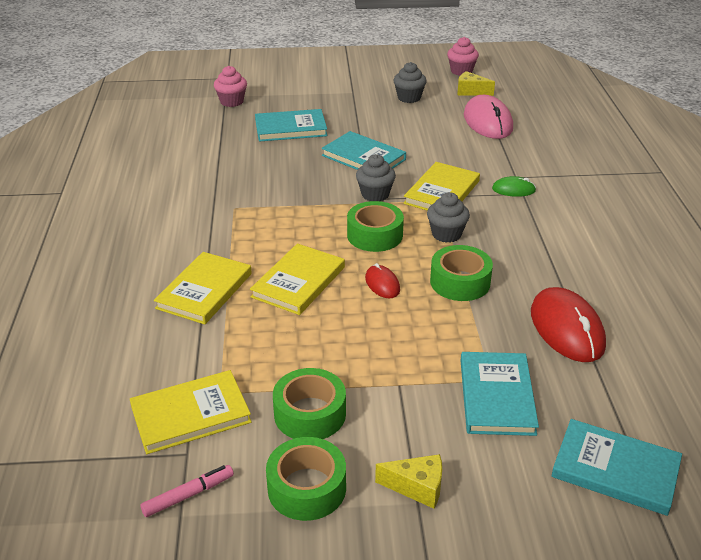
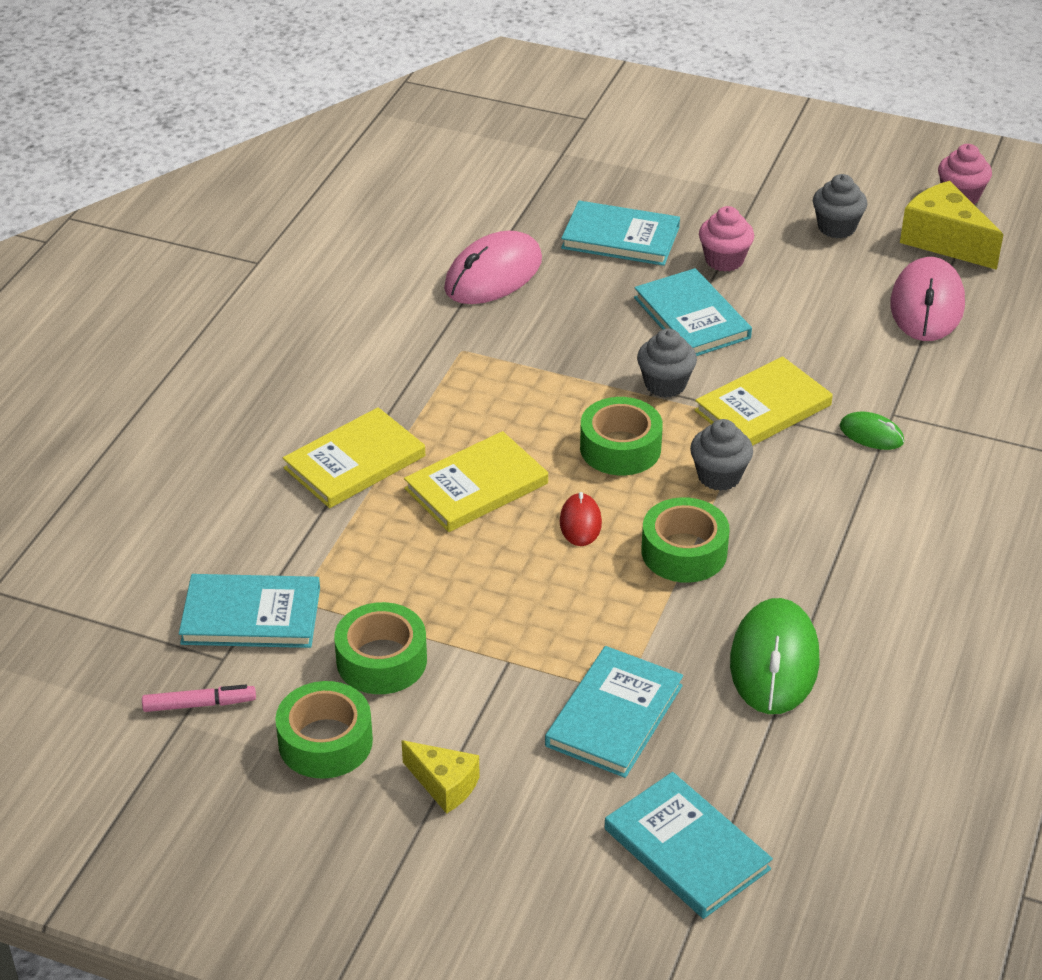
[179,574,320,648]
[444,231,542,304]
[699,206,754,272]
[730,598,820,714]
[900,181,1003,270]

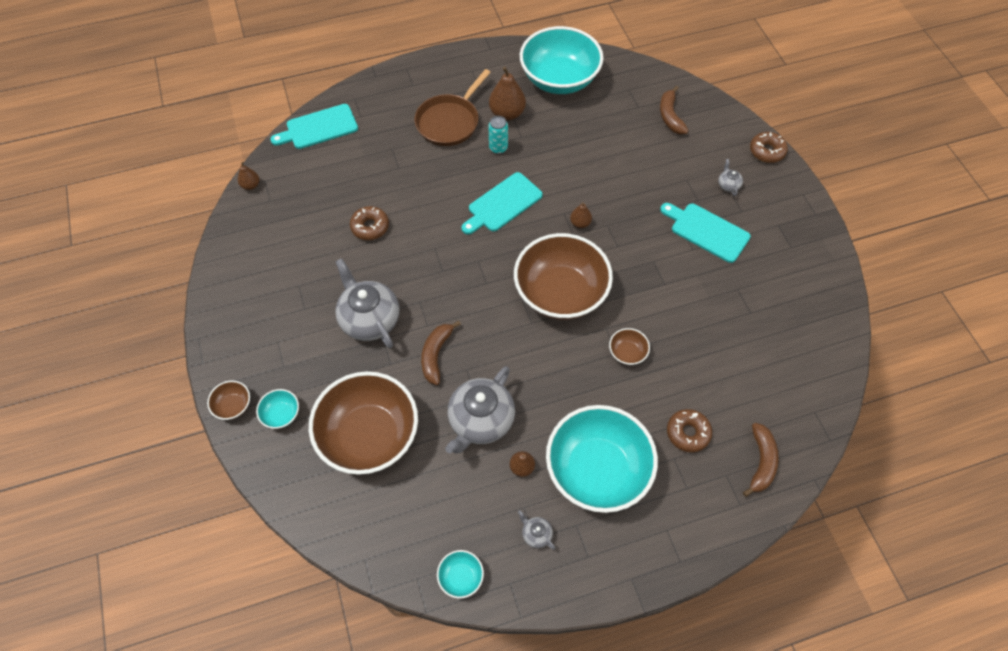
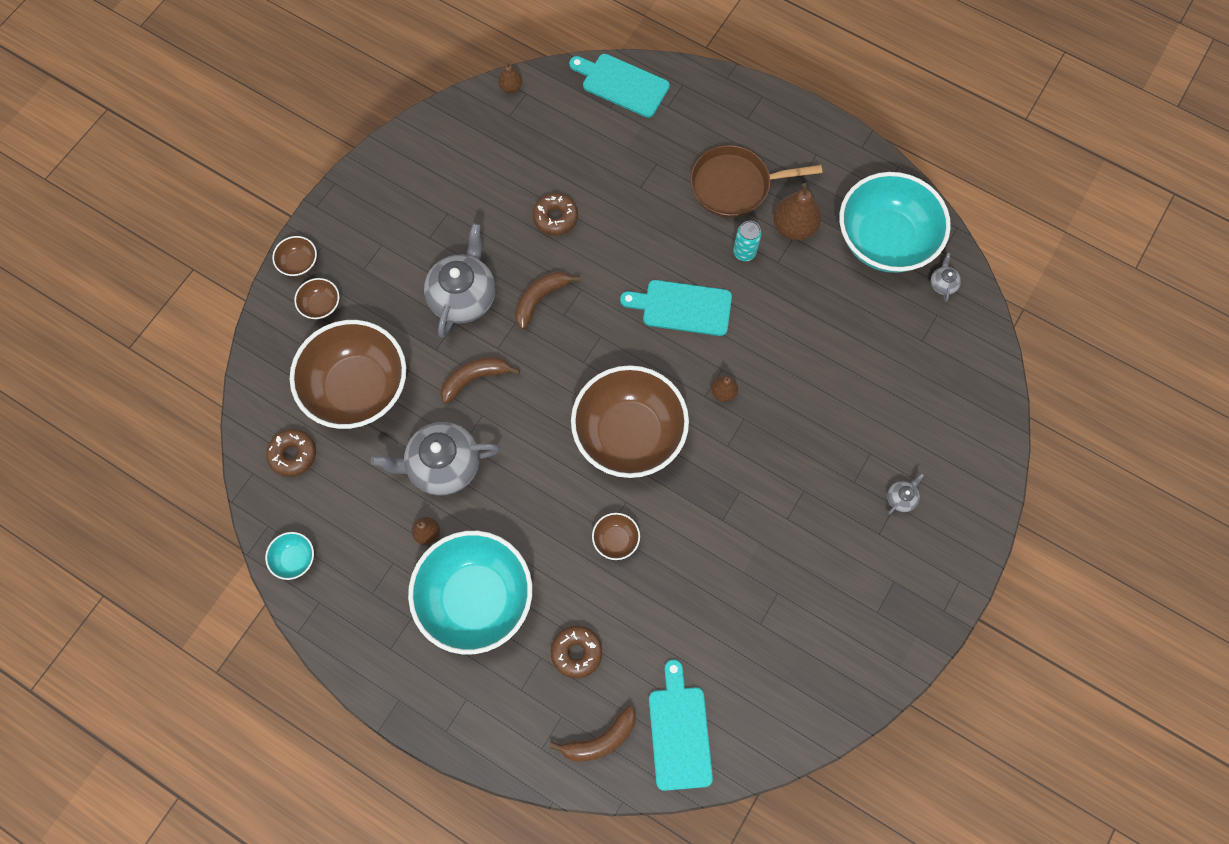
[266,429,316,477]
[294,278,339,319]
[515,271,580,329]
[649,659,713,791]
[930,253,961,302]

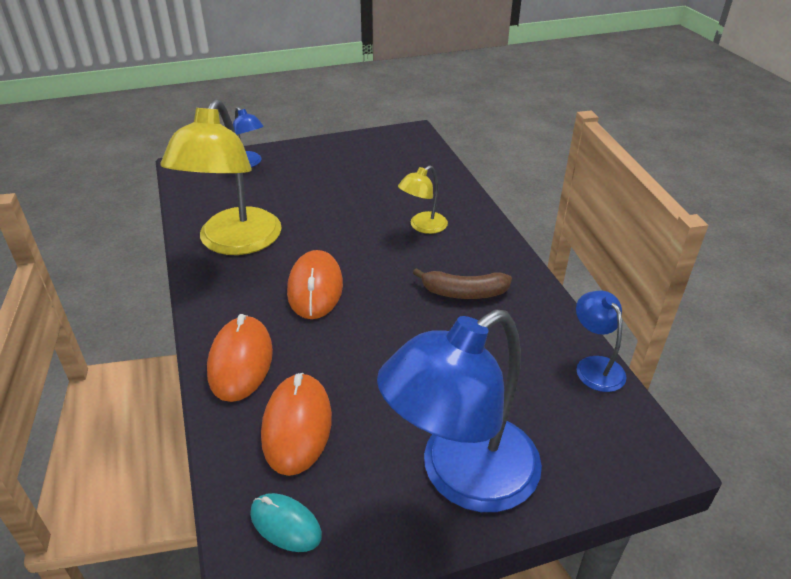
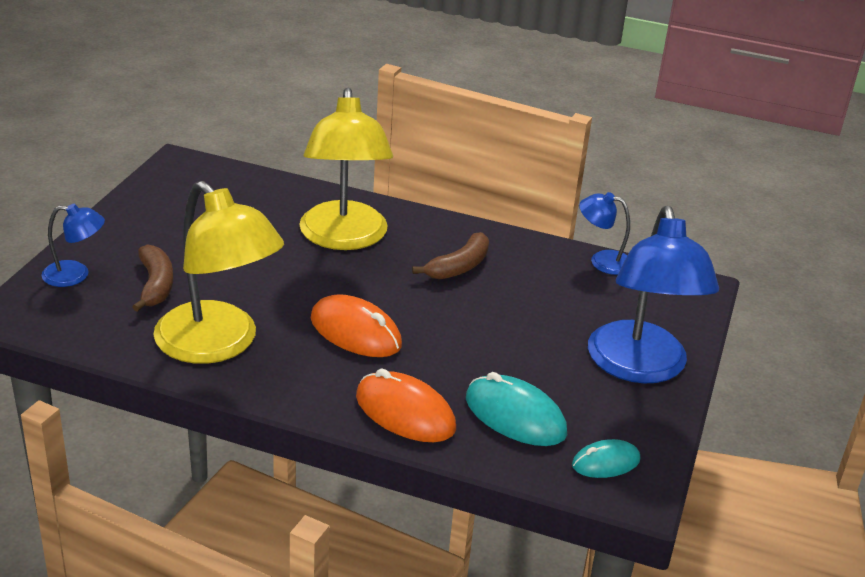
[132,244,173,312]
[299,88,393,250]
[466,372,567,446]

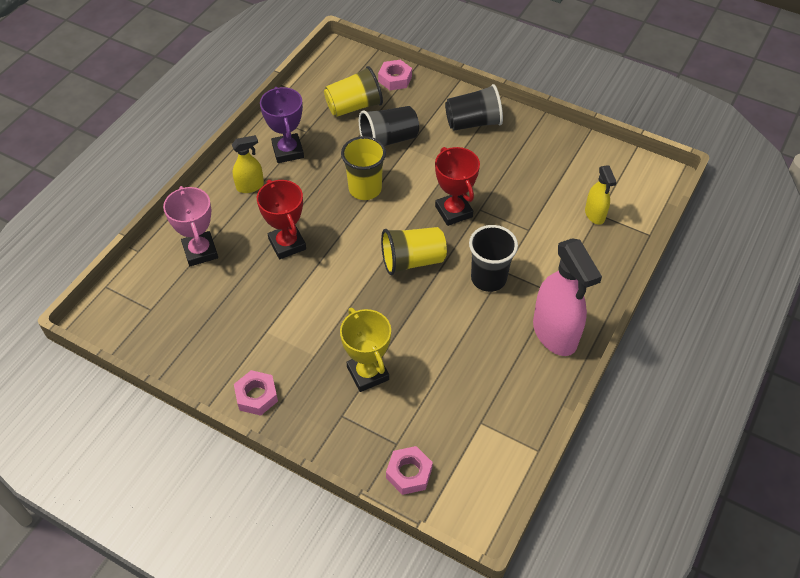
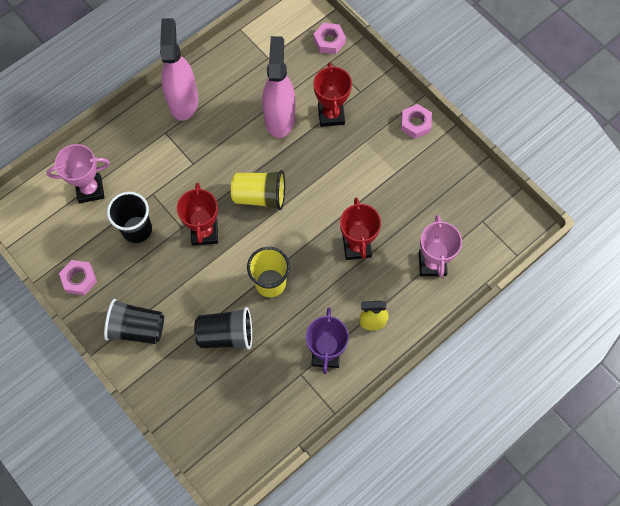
[46,144,110,203]
[59,260,97,295]
[107,192,152,243]
[262,36,295,138]
[314,63,352,127]
[324,66,383,117] (first image)

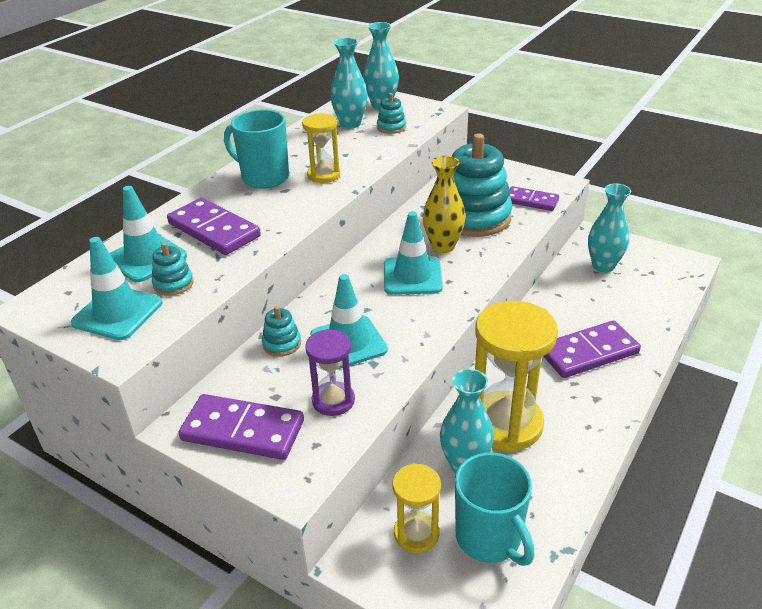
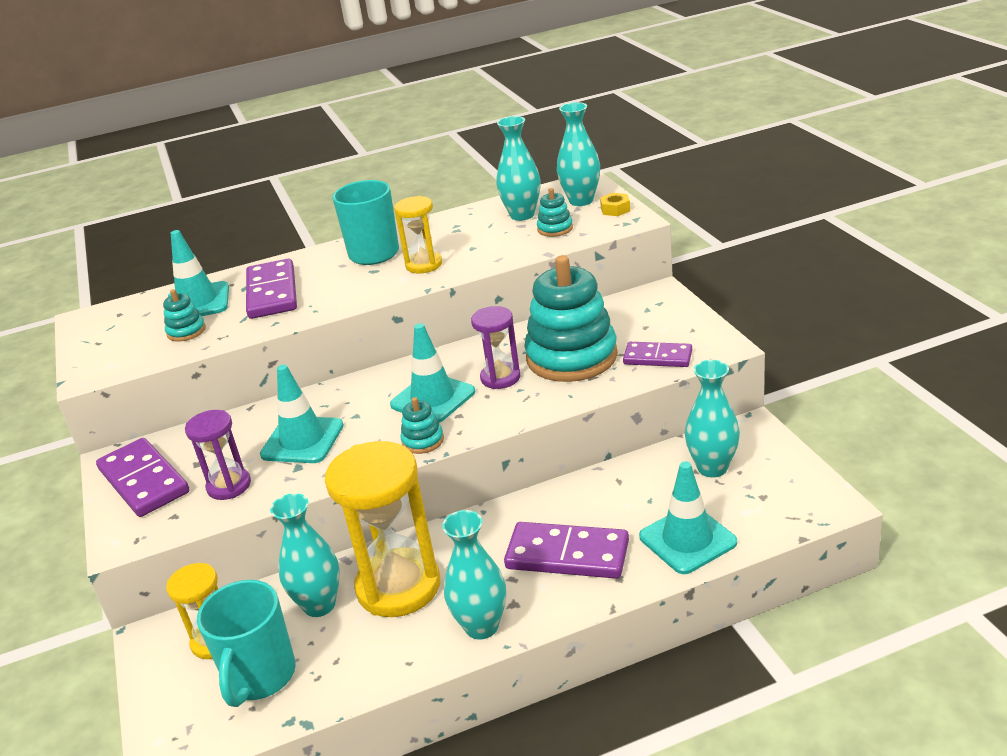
[400,397,444,454]
[442,510,506,640]
[471,306,520,389]
[600,193,630,216]
[623,342,692,367]
[639,461,737,574]

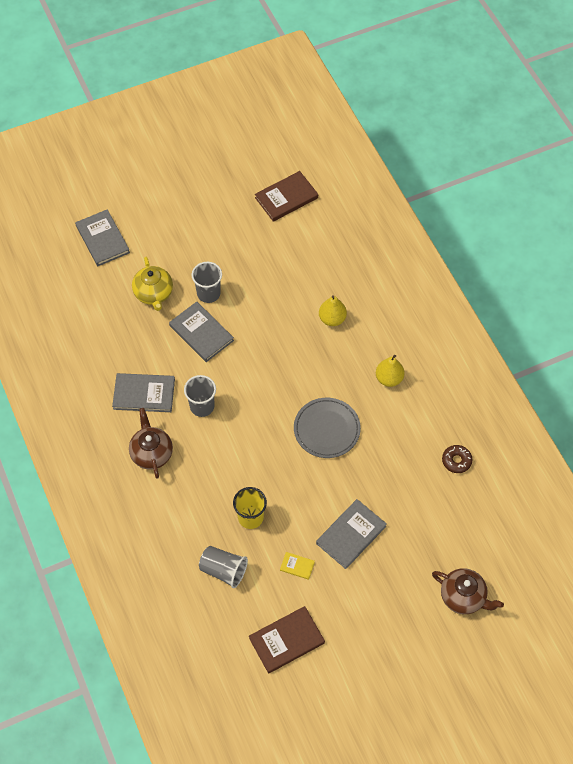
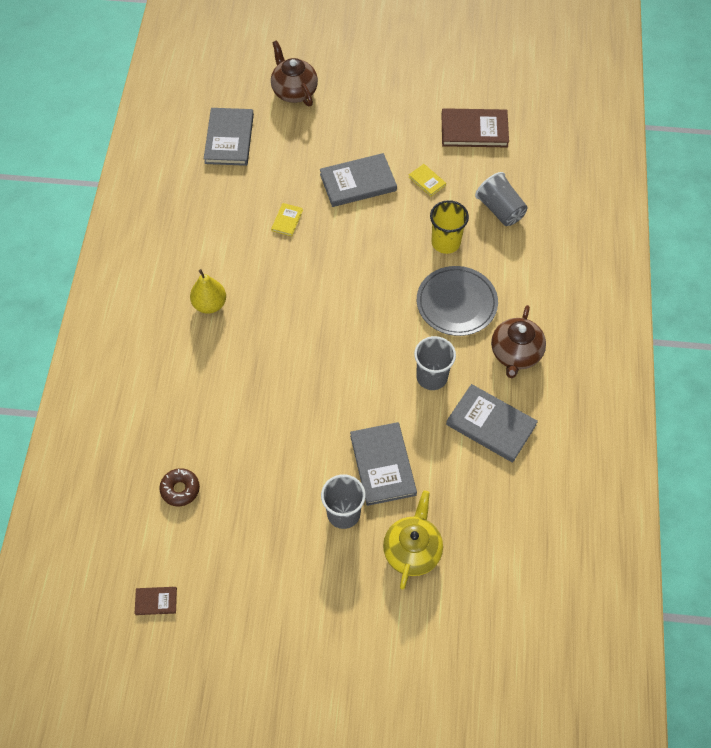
[135,587,177,615]
[159,468,200,506]
[204,108,254,166]
[271,203,303,236]
[417,266,498,336]
[319,295,347,326] (first image)

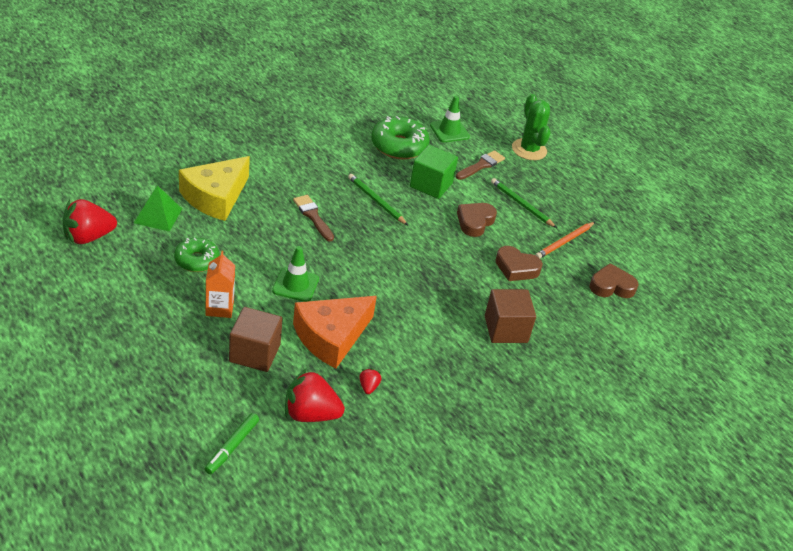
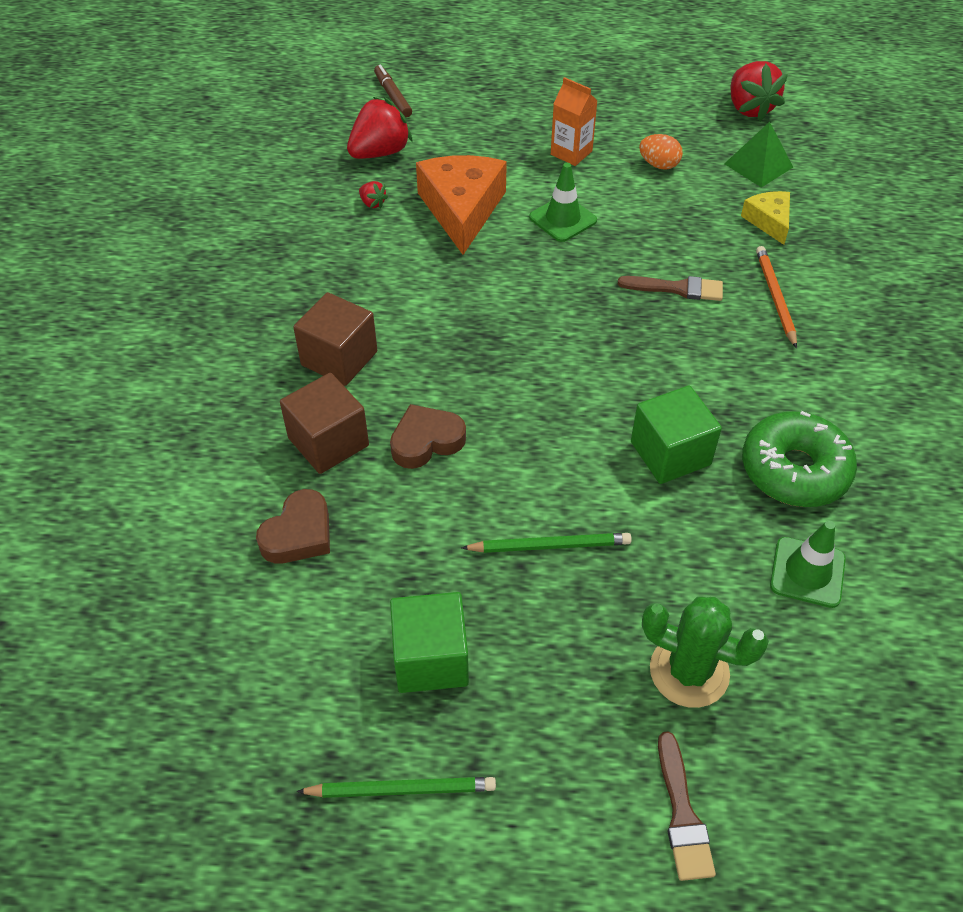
[280,373,369,474]
[296,777,496,798]
[374,64,412,118]
[390,592,469,693]
[639,134,683,170]
[658,731,716,881]
[730,61,788,121]
[741,191,790,245]
[756,246,797,349]
[457,203,497,237] (first image)

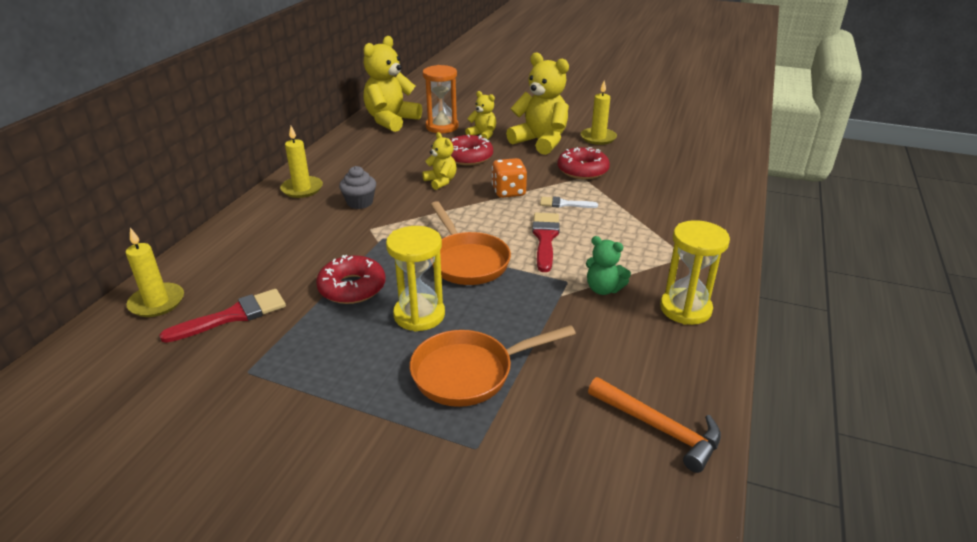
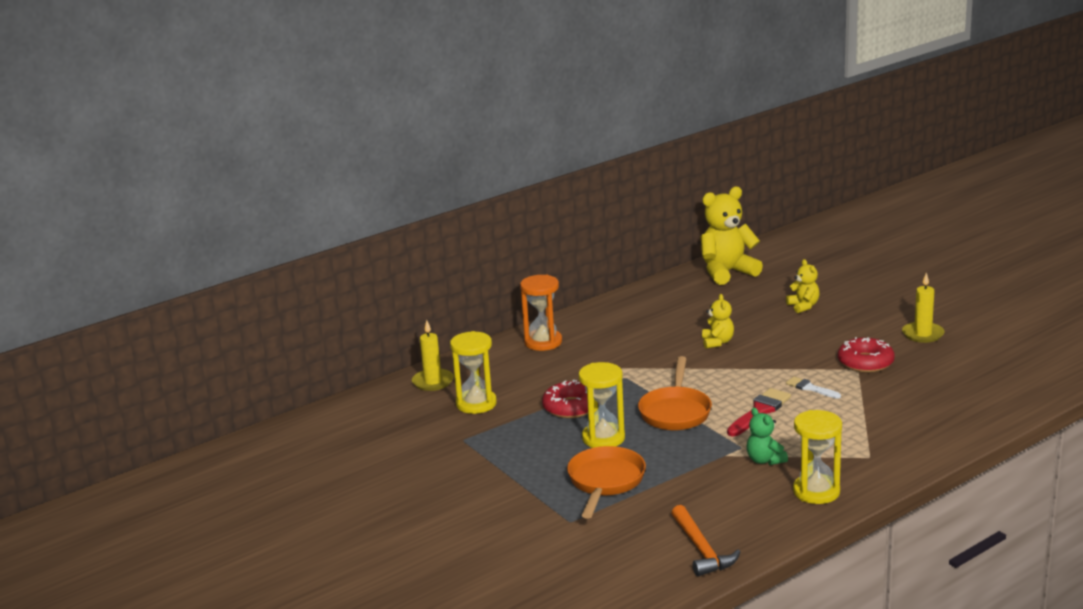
[450,331,497,414]
[520,275,562,351]
[567,446,646,519]
[280,126,323,198] (first image)
[339,166,376,209] (first image)
[450,135,493,166] (first image)
[492,158,527,198] (first image)
[506,52,569,155] (first image)

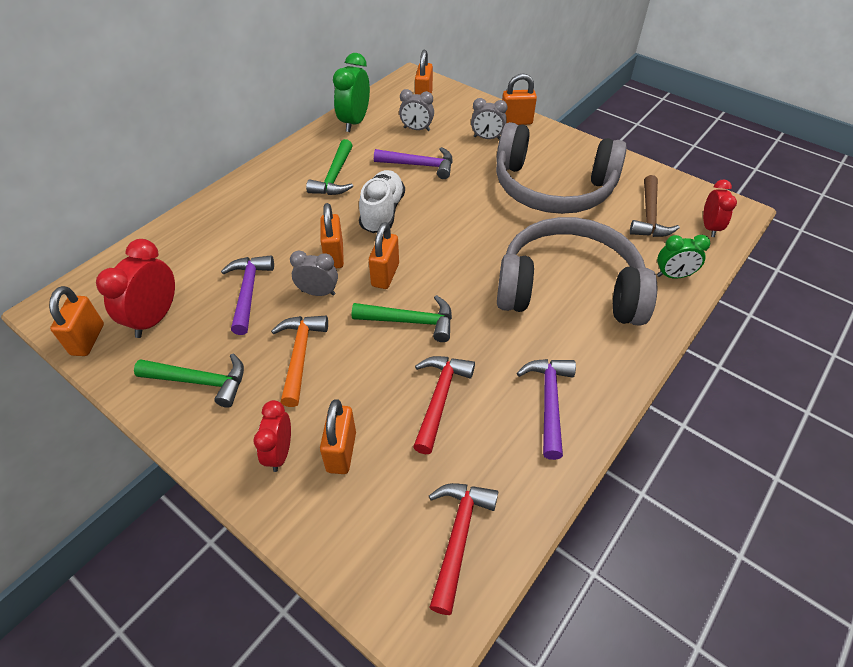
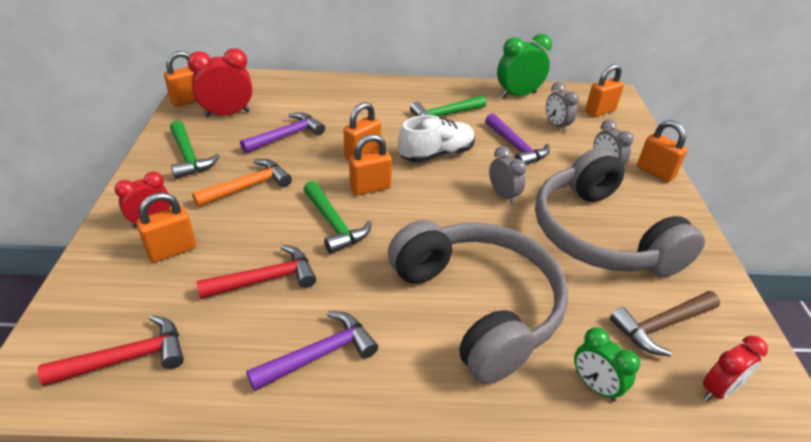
[489,146,527,204]

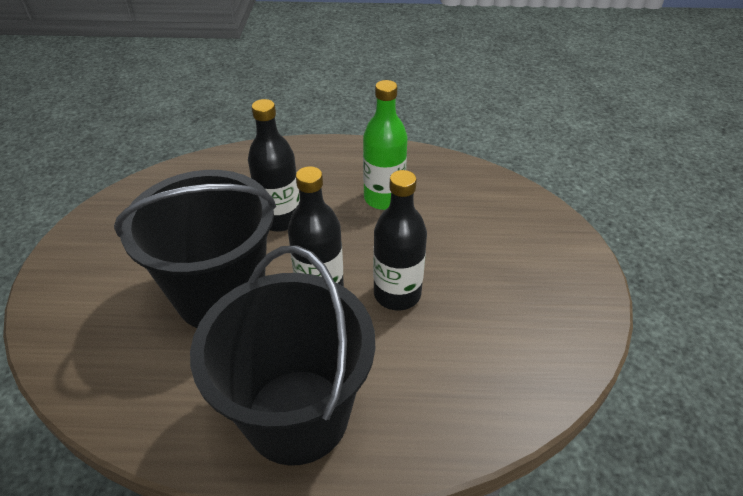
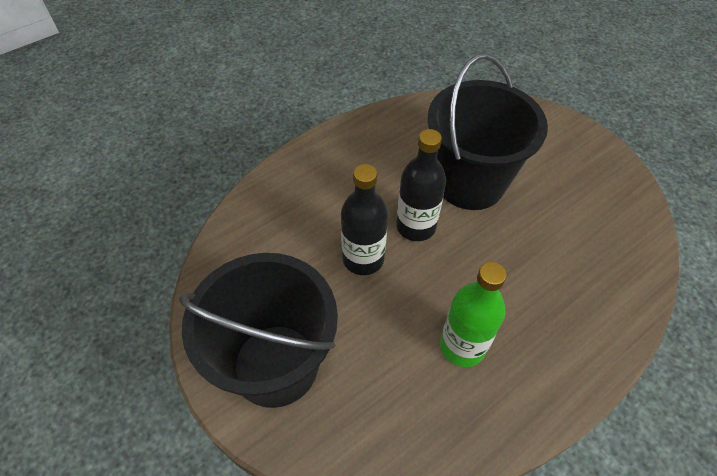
[179,253,338,408]
[248,99,300,232] (first image)

